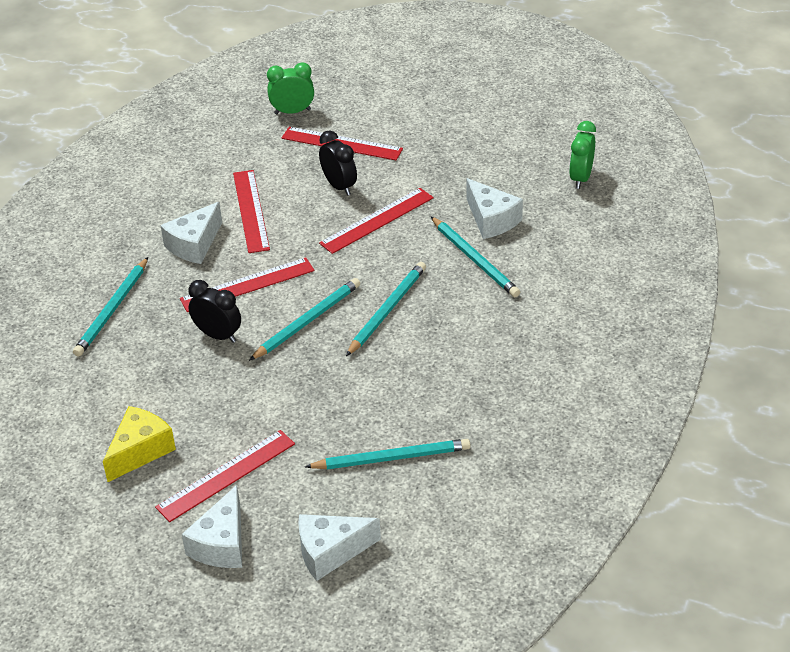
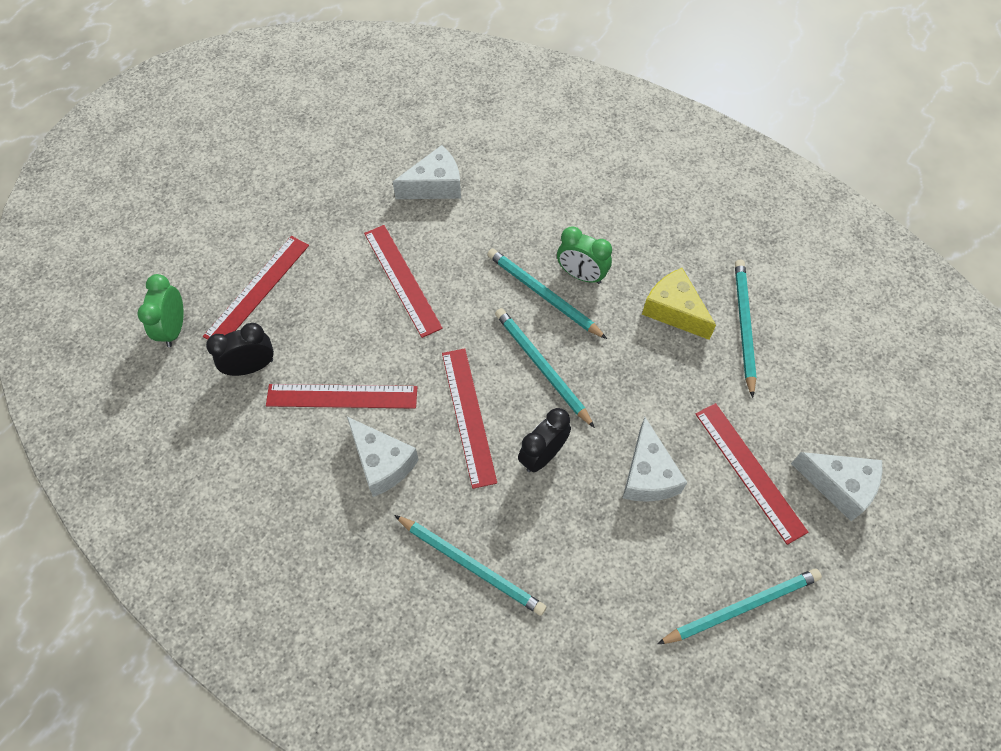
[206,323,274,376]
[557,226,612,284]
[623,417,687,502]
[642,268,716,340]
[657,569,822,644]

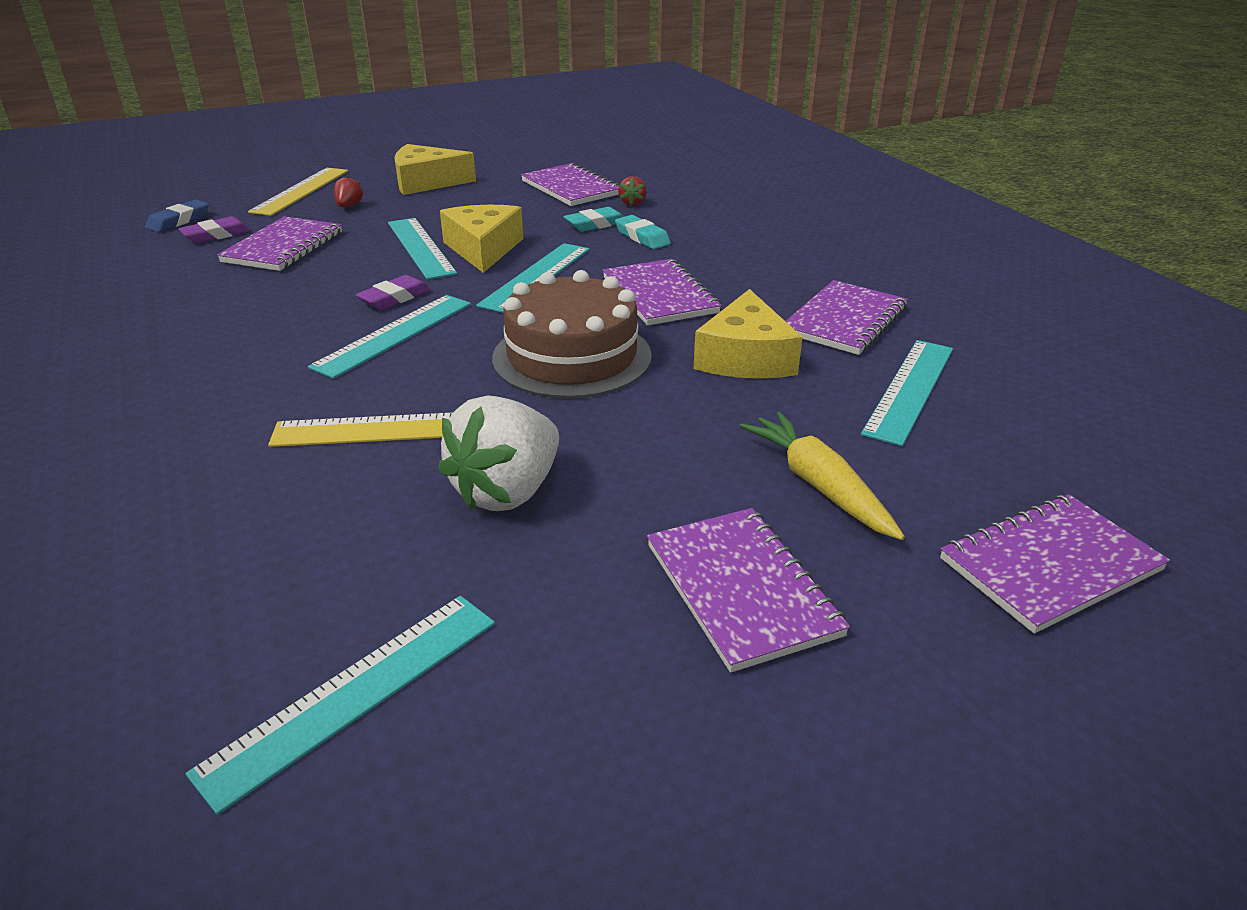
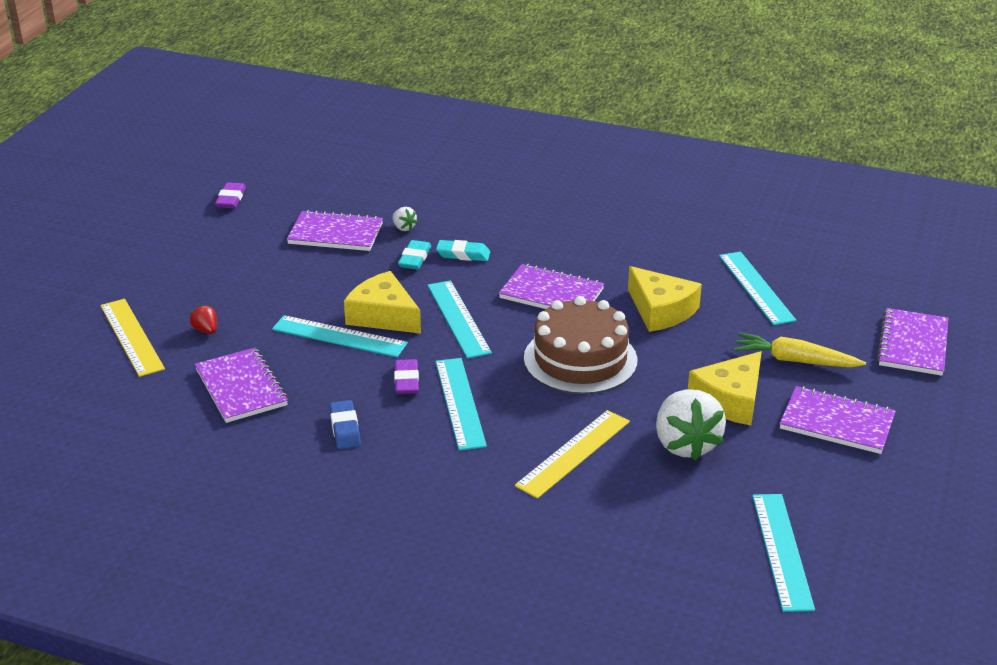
[215,182,246,208]
[329,400,361,449]
[393,207,418,231]
[688,351,762,425]
[786,280,908,355] (first image)

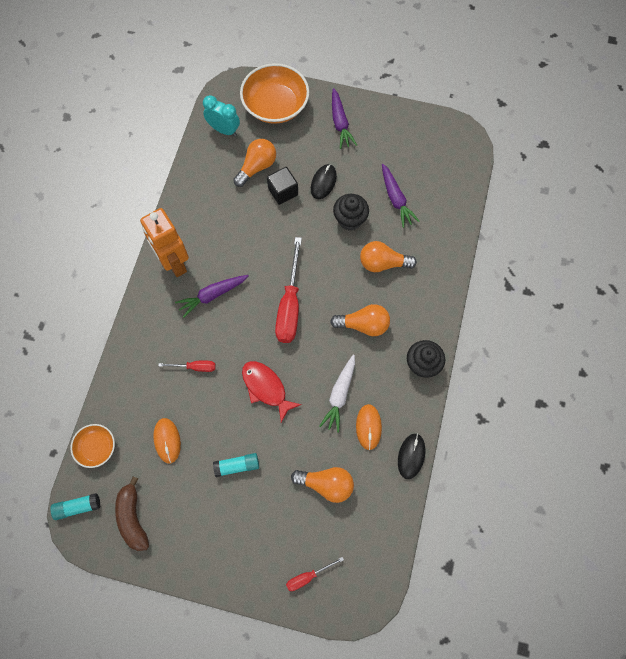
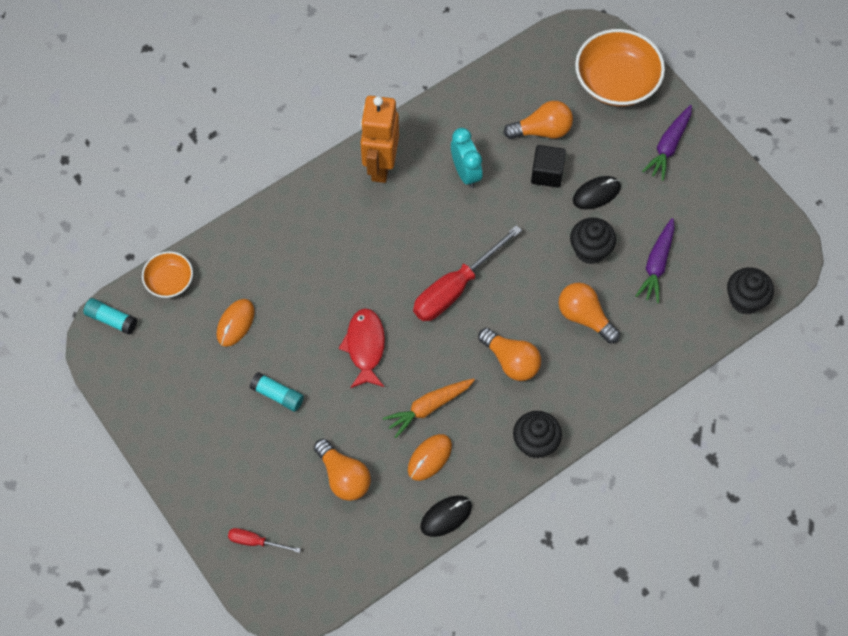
[383,379,475,438]
[451,128,483,188]
[727,267,774,315]
[115,476,149,551] (first image)
[158,361,216,372] (first image)
[175,275,248,318] (first image)

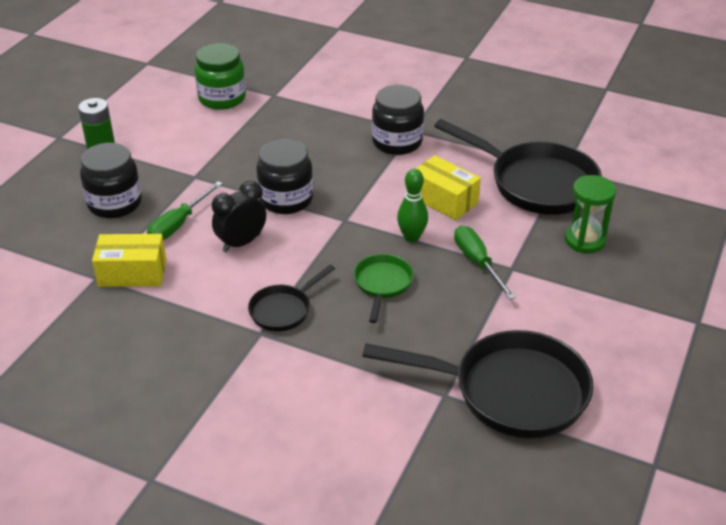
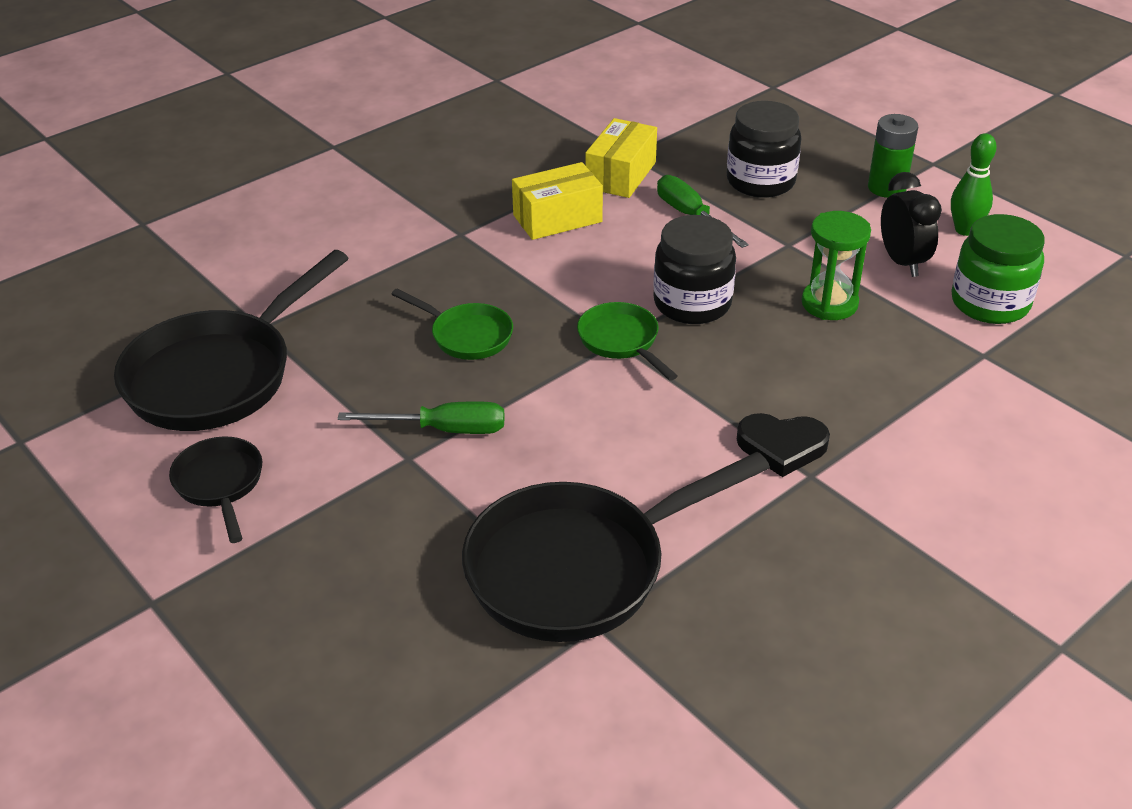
[169,437,262,543]
[512,162,603,240]
[577,302,678,381]
[737,413,830,477]
[802,211,871,320]
[881,172,942,277]
[951,133,997,236]

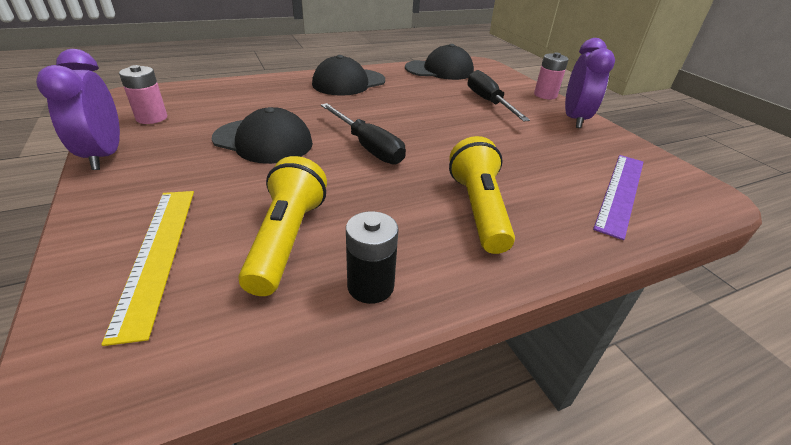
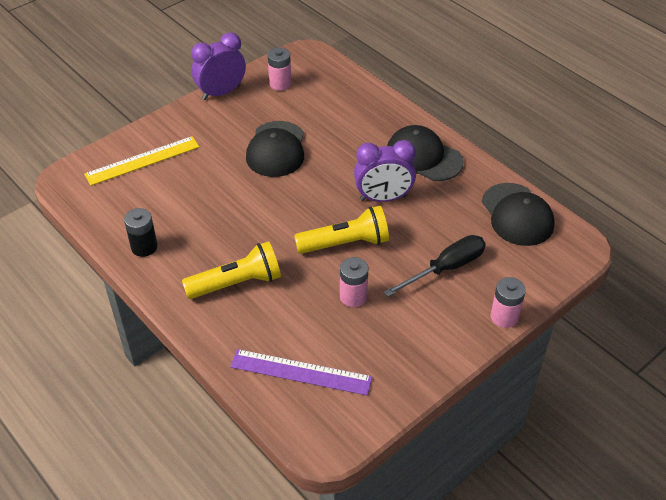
[294,206,389,254]
[340,257,368,307]
[354,140,416,202]
[321,103,406,164] (first image)

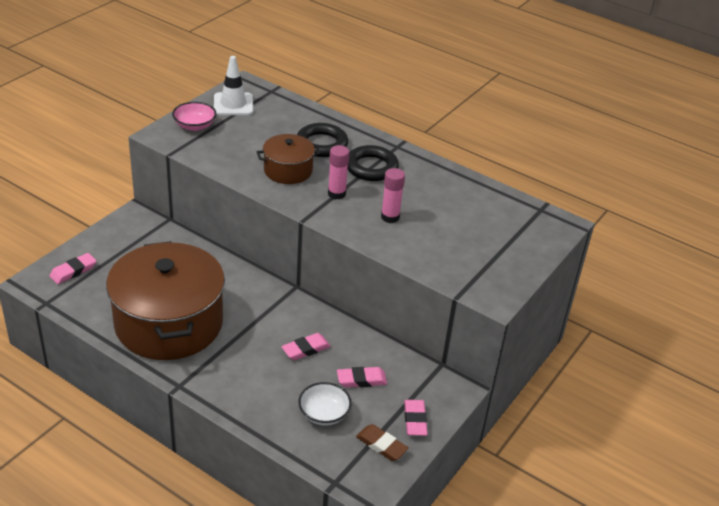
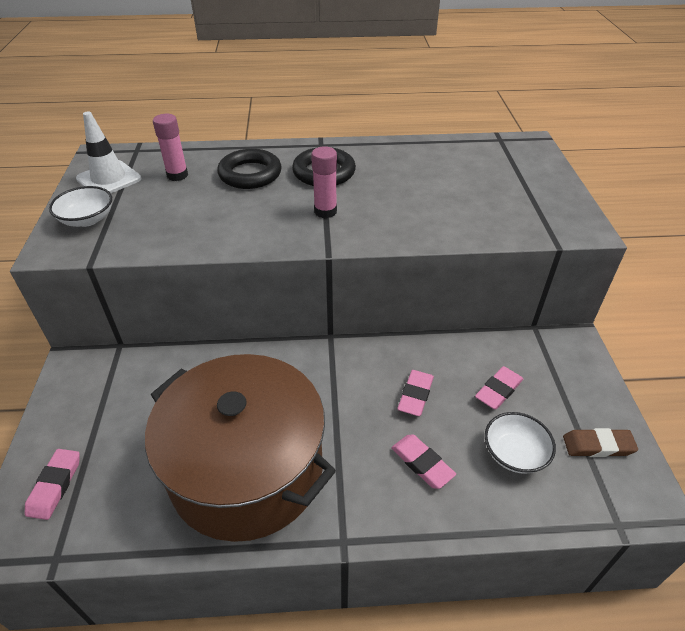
[49,186,112,227]
[153,114,188,181]
[391,435,456,489]
[257,134,321,184] (first image)

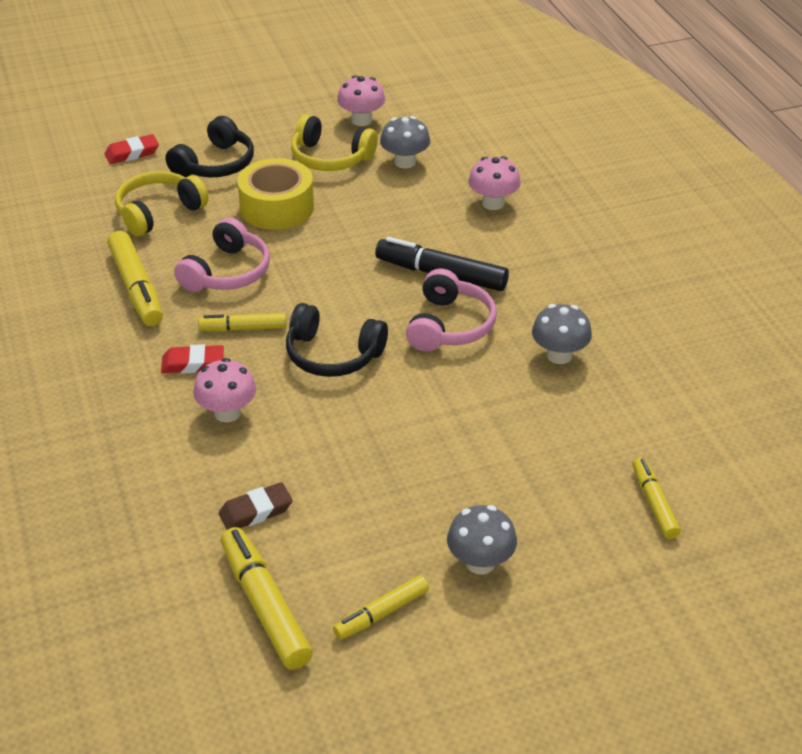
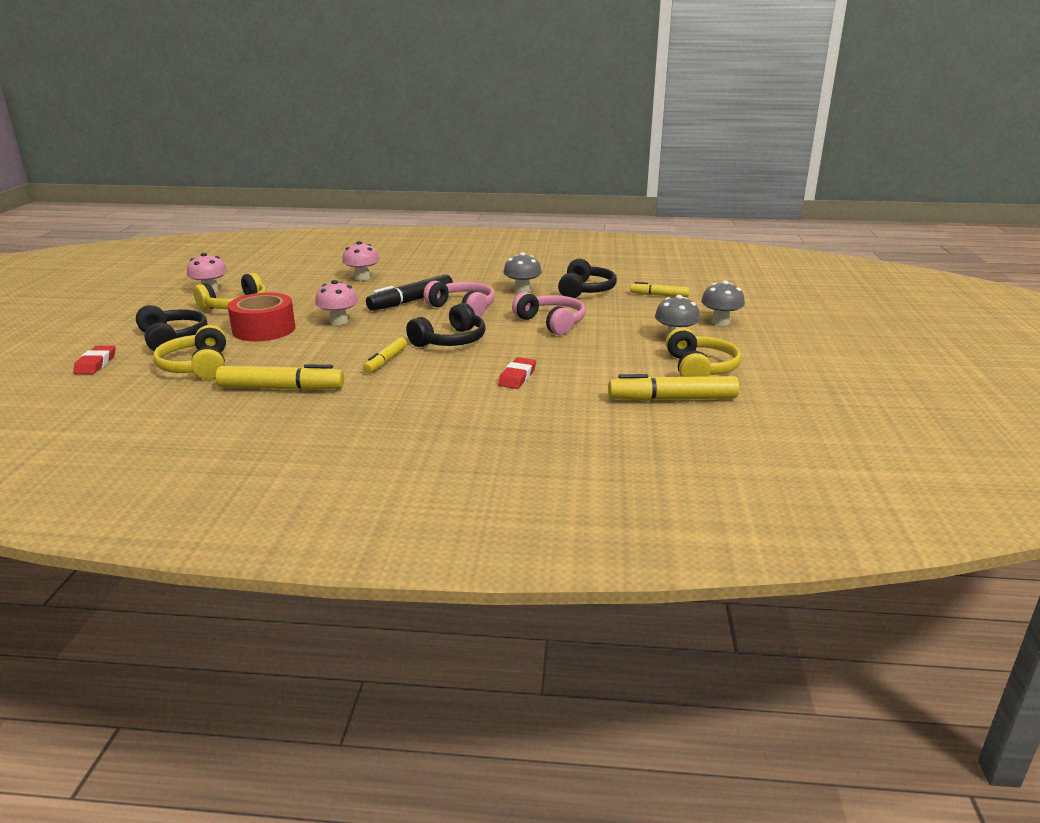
[228,293,296,341]
[315,280,358,325]
[498,357,536,389]
[512,292,586,335]
[558,259,617,298]
[666,328,741,377]
[701,280,745,326]
[219,482,293,530] (first image)

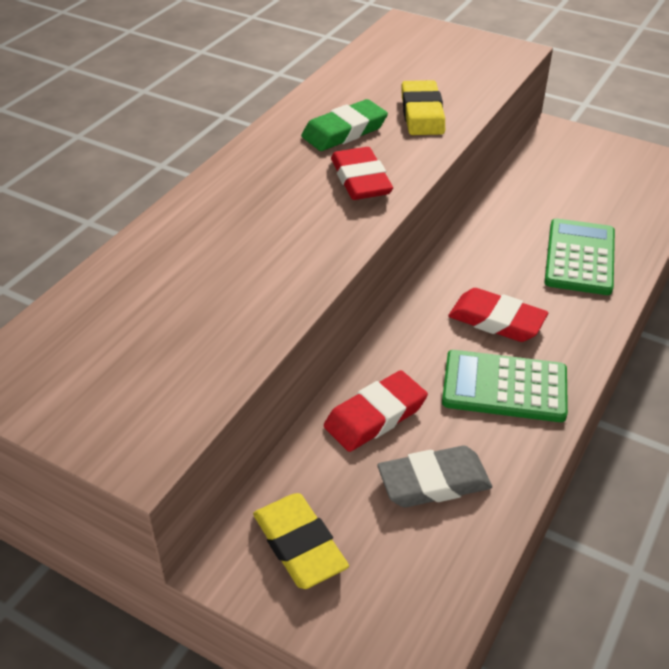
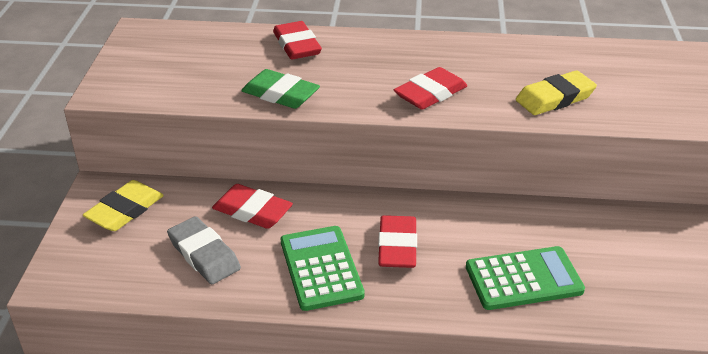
[241,69,320,109]
[273,21,322,60]

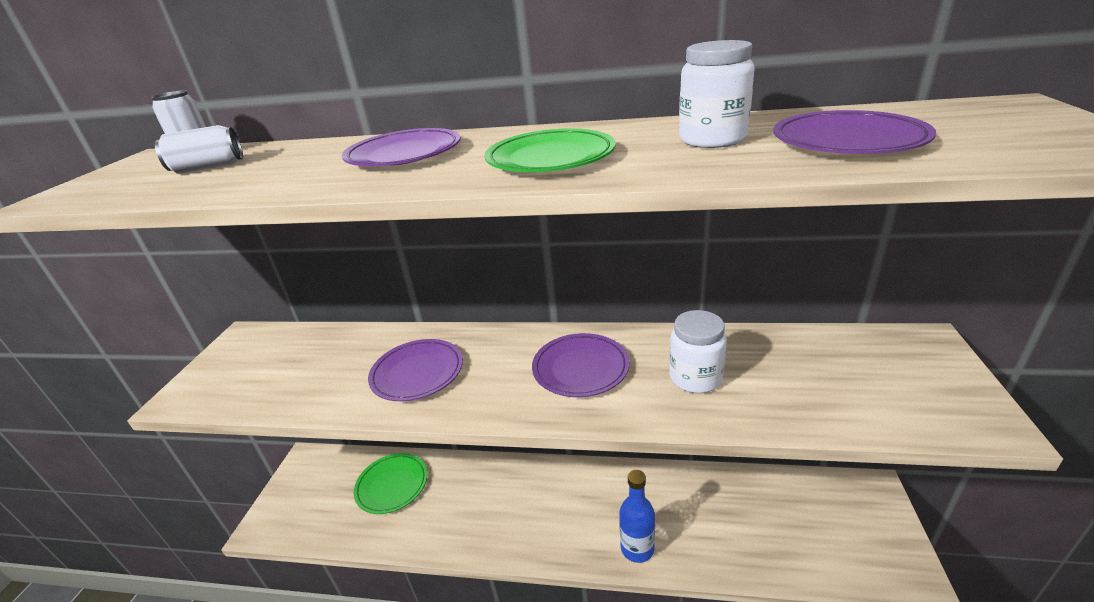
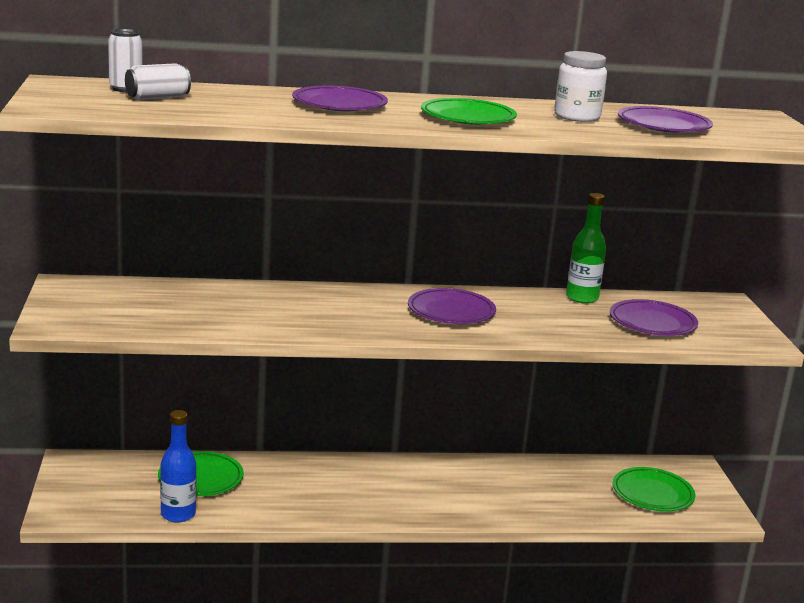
[160,410,197,522]
[566,193,606,304]
[610,299,698,336]
[613,467,695,512]
[669,310,727,393] (first image)

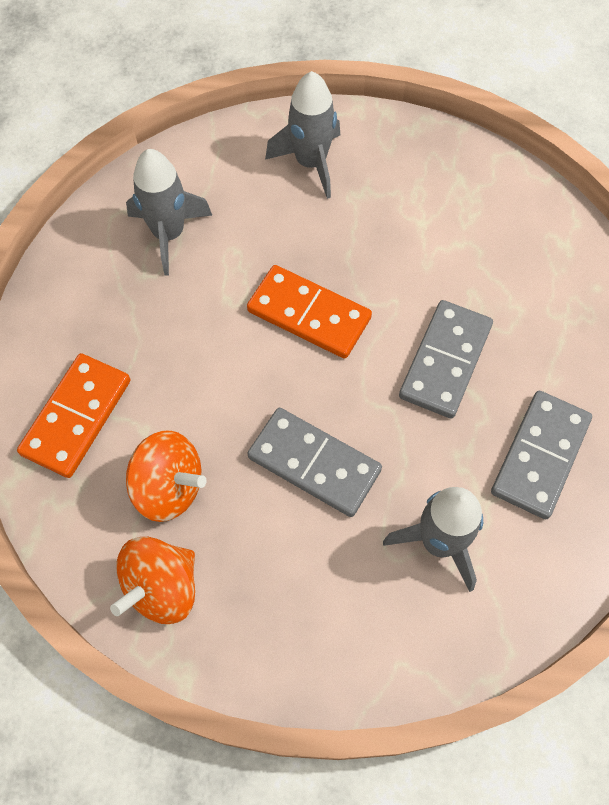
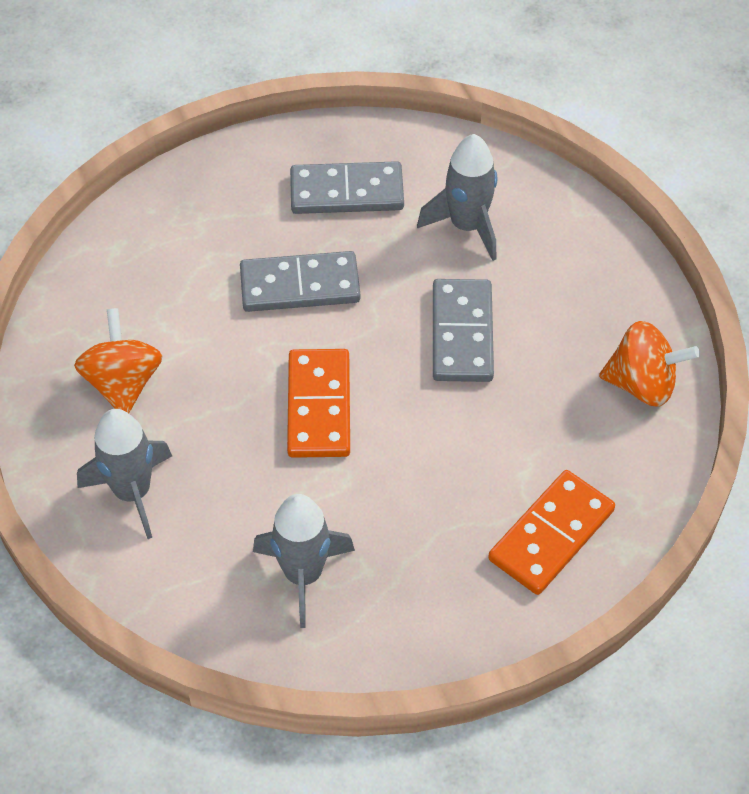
[74,308,162,413]
[488,470,615,595]

